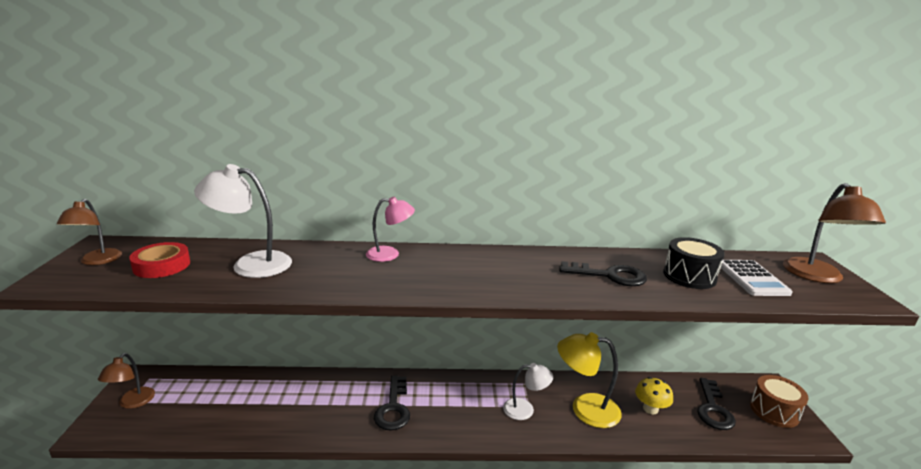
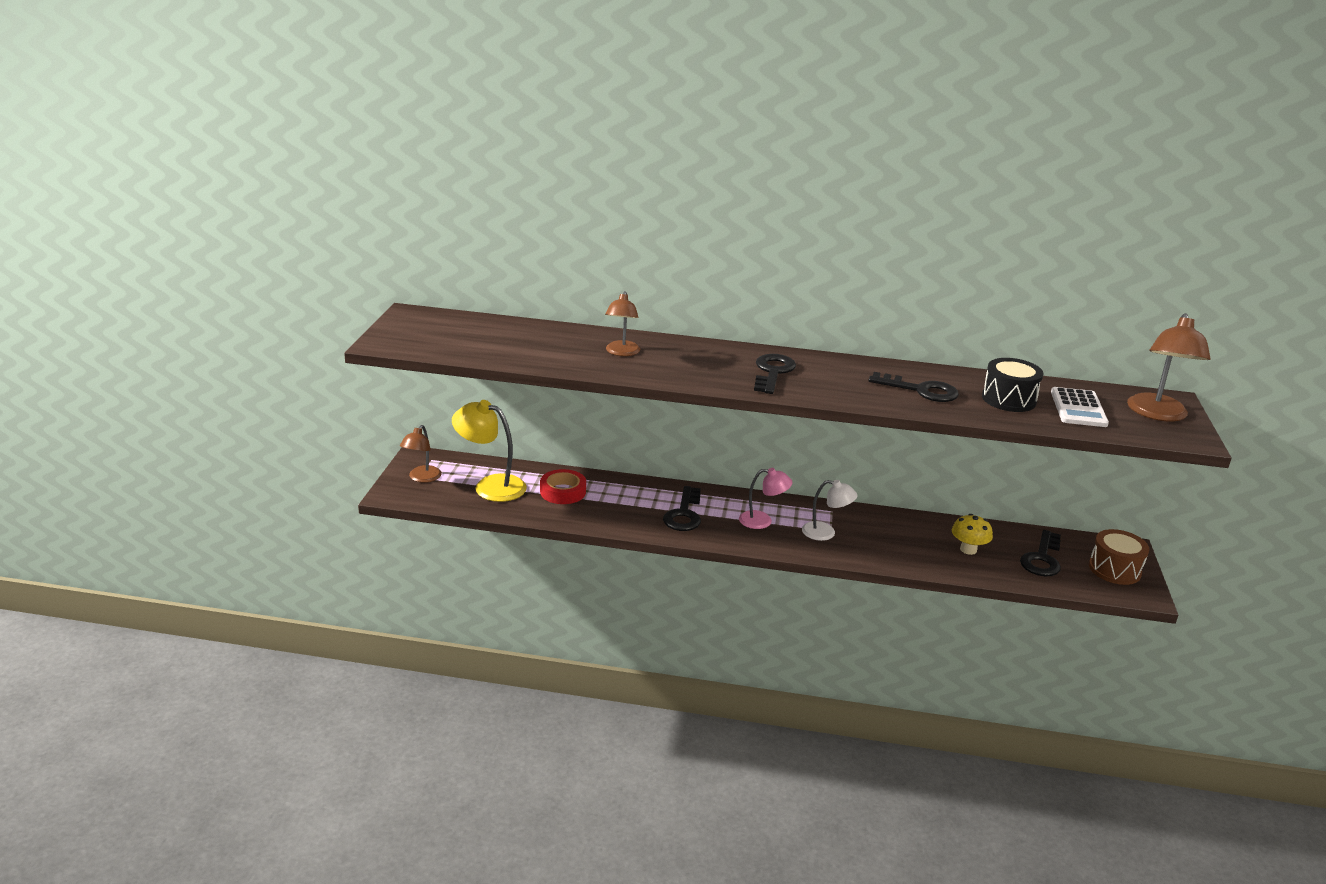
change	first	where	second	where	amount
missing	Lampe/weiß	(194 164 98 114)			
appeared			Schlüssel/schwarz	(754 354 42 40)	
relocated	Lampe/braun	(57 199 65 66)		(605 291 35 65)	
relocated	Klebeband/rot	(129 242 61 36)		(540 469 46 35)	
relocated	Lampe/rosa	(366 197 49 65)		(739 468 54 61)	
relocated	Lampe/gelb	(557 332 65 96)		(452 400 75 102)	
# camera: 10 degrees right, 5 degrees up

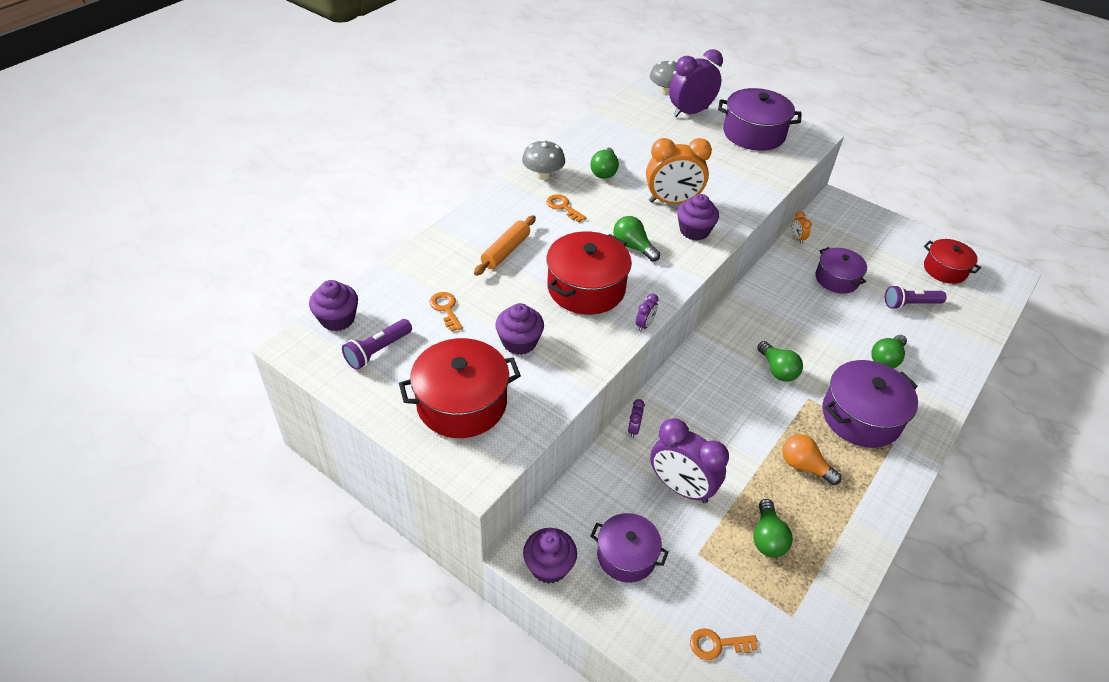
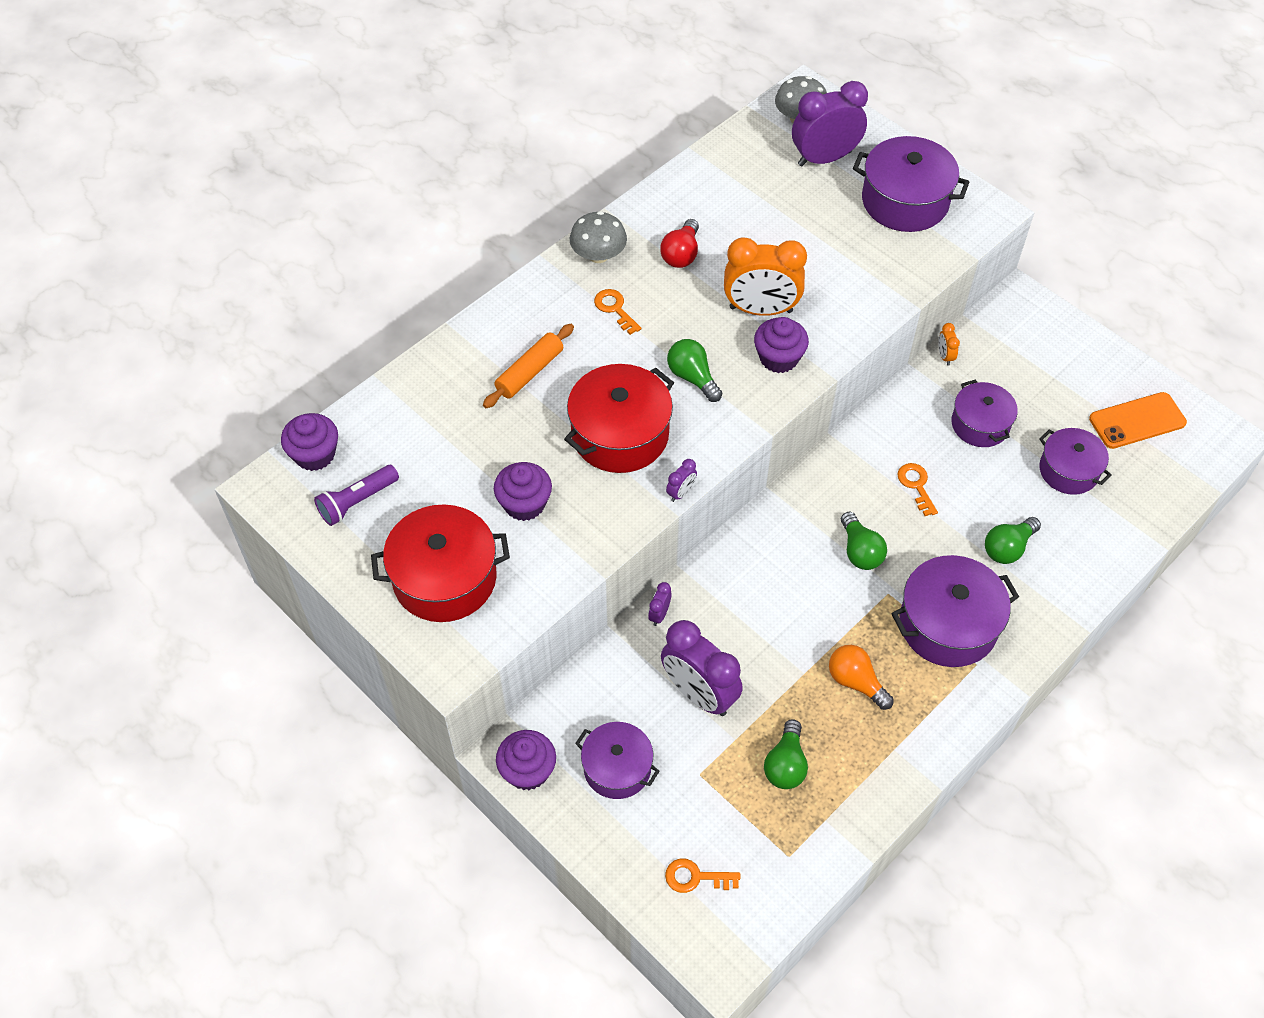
change	first	where	second	where	amount
relocated	Schlüssel/orange	(430 292 33 40)		(897 463 41 53)	
exchanged	Taschenlampe/lila	(885 285 62 24)	Kochtopf/lila	(1039 428 73 67)	
exchanged	Kochtopf/rot	(924 239 57 45)	Handy/orange	(1089 392 98 57)	
colour	Glühbirne/grün	(590 148 29 31)	Glühbirne/rot	(660 219 39 49)	
# camera: 10 degrees right, 10 degrees up

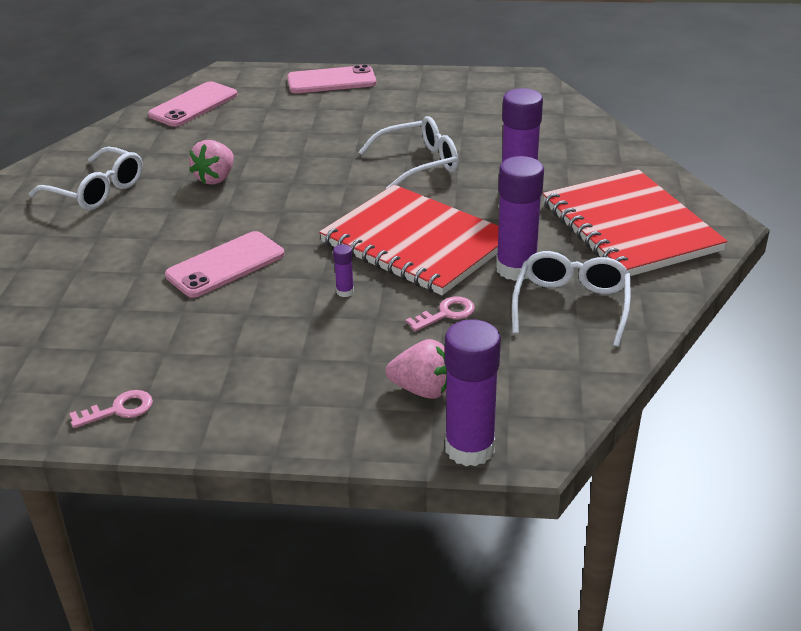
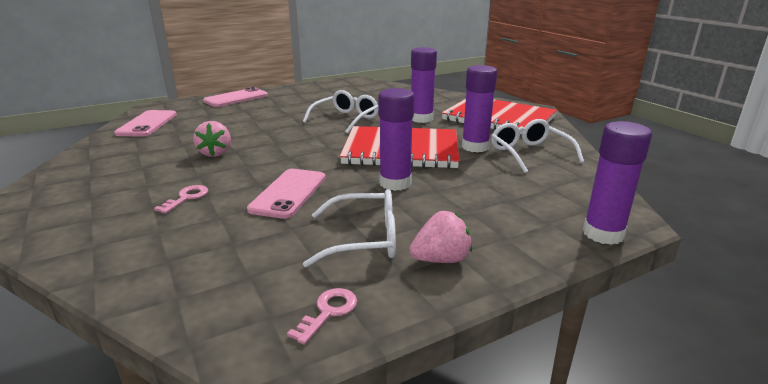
change	first	where	second	where	amount
relocated	Brille/weiß	(29 147 114 63)		(303 189 93 79)	
relocated	Erdbeere/rosa	(386 339 61 60)		(409 211 63 52)	
relocated	Schlüssel/rosa	(406 296 69 35)		(154 185 54 29)	
size	Klebestift/lila	(333 244 21 53)		(379 88 35 103)	x2.33
# camera: 35 degrees left, 10 degrees down

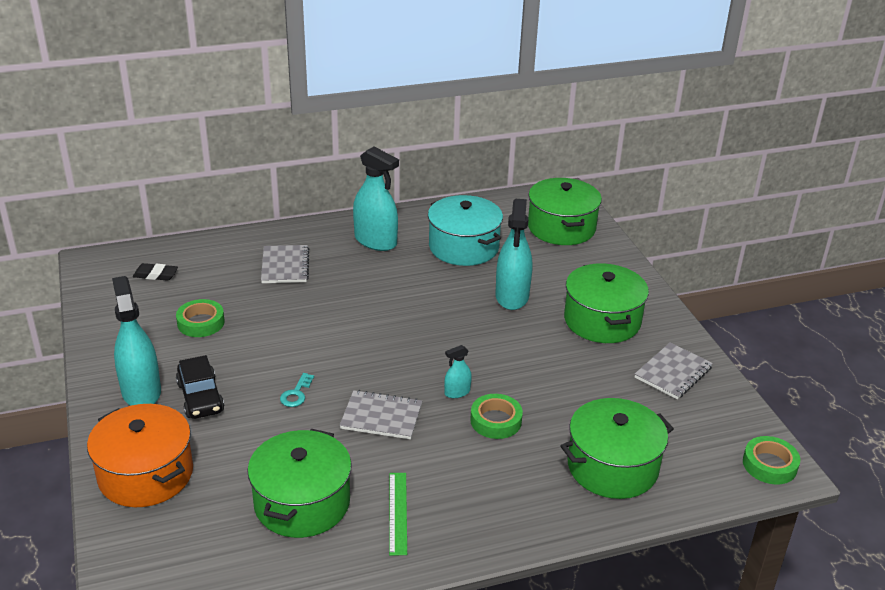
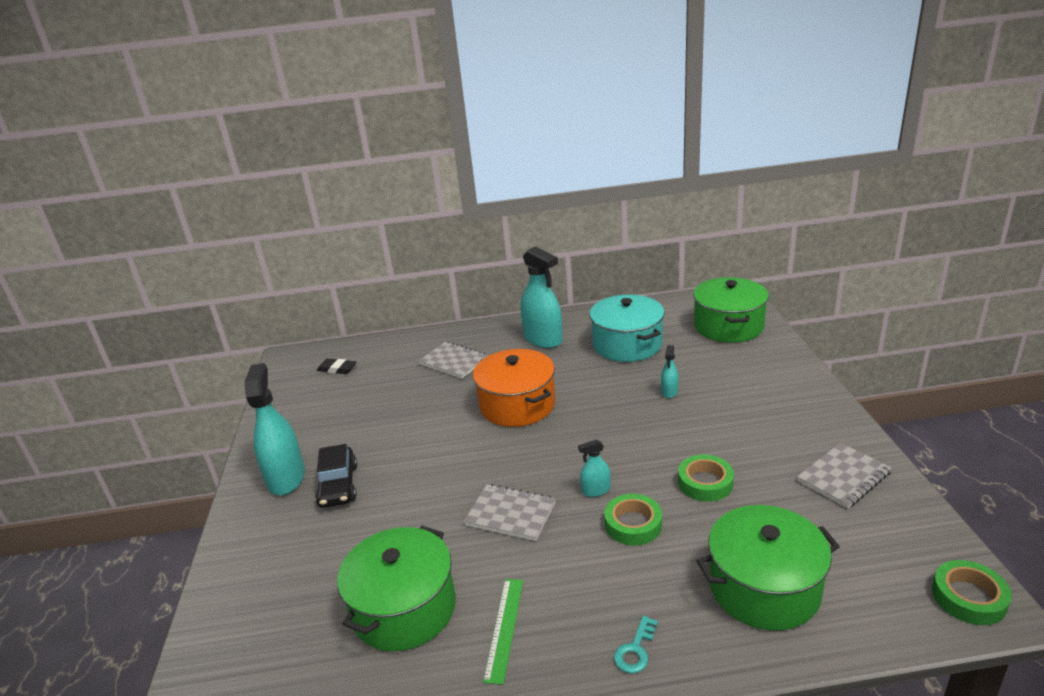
change	first	where	second	where	amount
missing	Kochtopf/grün	(564 263 85 80)			
relocated	Kochtopf/orange	(87 404 106 103)		(473 349 82 78)	
relocated	Klebeband/grün	(176 299 49 38)		(678 455 56 47)	
relocated	Schlüssel/türkis	(280 373 34 34)		(614 615 44 59)	
spun	Notizbuch/grau	(261 245 48 38)		(418 342 70 37)	60 degrees counterclockwise
size	Sprühflasche/türkis	(496 199 36 111)		(661 345 18 53)	x0.47
# camera: 15 degrees right, 5 degrees down

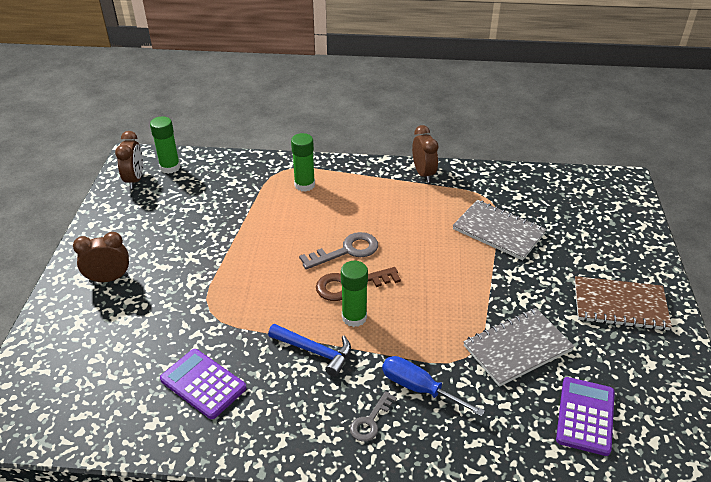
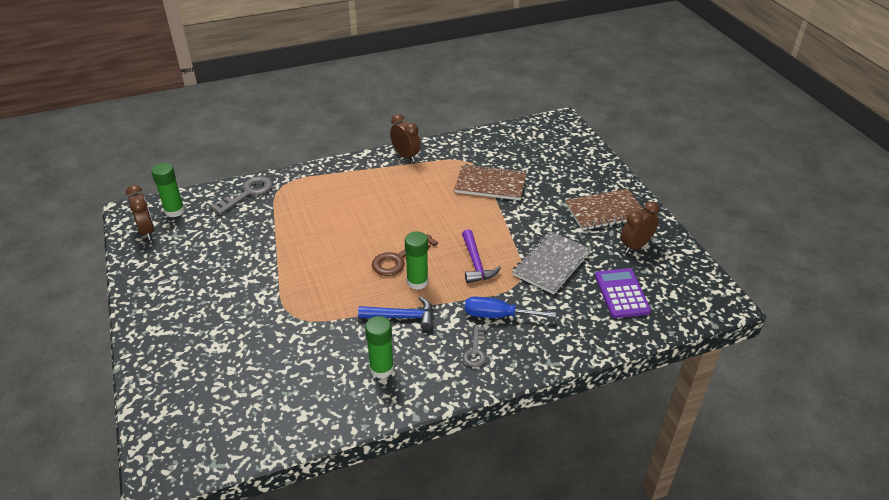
change	first	where	second	where	amount
missing	Taschenrechner/lila	(160 349 86 70)			
appeared			Hammer/lila	(462 229 39 54)	
relocated	Wecker/braun	(73 232 56 51)		(621 201 39 52)	
relocated	Klebestift/grün	(291 133 24 59)		(365 316 29 62)	
relocated	Schlüssel/grau	(299 232 79 38)		(211 176 62 39)	
colour	Notizbuch/grau	(453 200 94 60)	Notizbuch/braun	(454 164 72 36)	
# camera: 25 degrees left, 0 degrees up

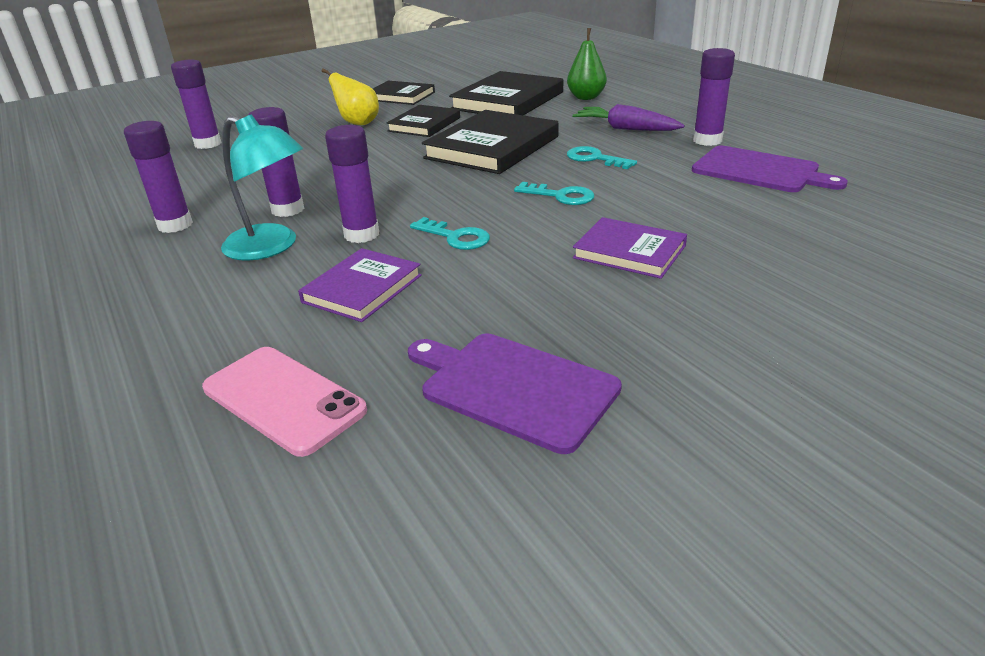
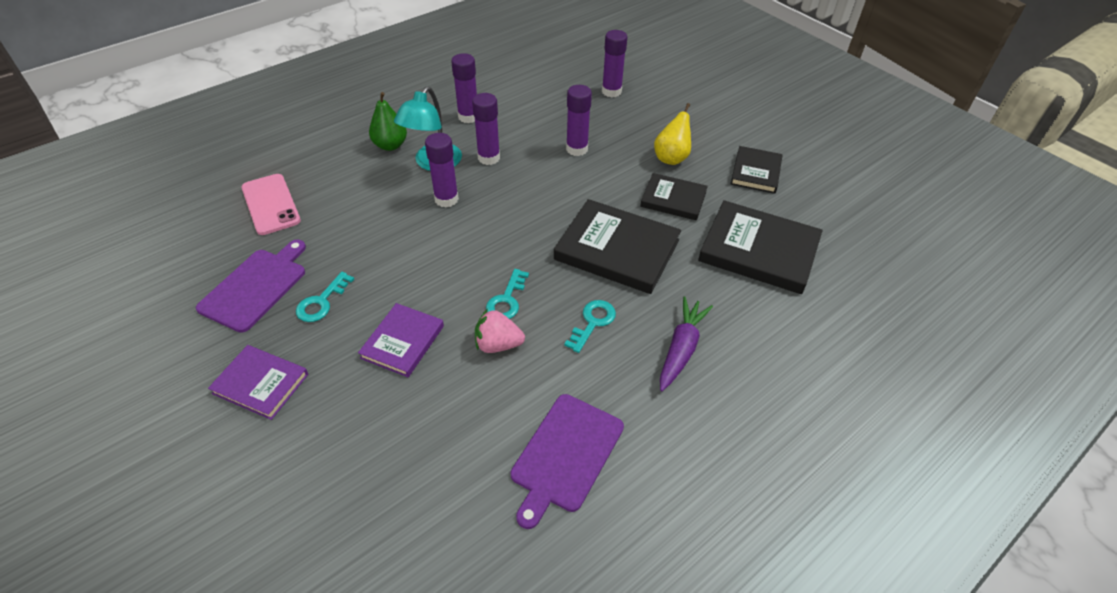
change	first	where	second	where	amount
appeared			Erdbeere/rosa	(475 309 50 44)	
relocated	Buch/lila	(298 248 124 74)		(208 345 100 75)	
relocated	Schlüssel/türkis	(410 217 80 33)		(296 272 58 50)	
relocated	Birne/grün	(567 28 40 72)		(369 92 38 59)	
relocated	Klebestift/lila	(693 48 42 98)		(566 85 26 71)	
spun	Handy/rosa	(202 347 165 110)		(241 174 60 61)	60 degrees counterclockwise
# camera: 80 degrees right, 15 degrees up

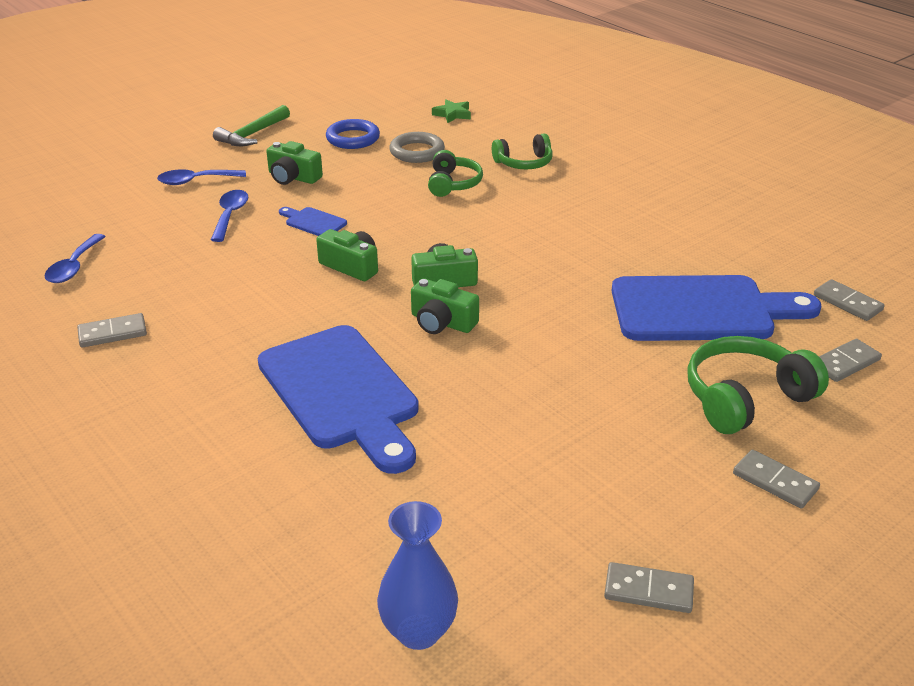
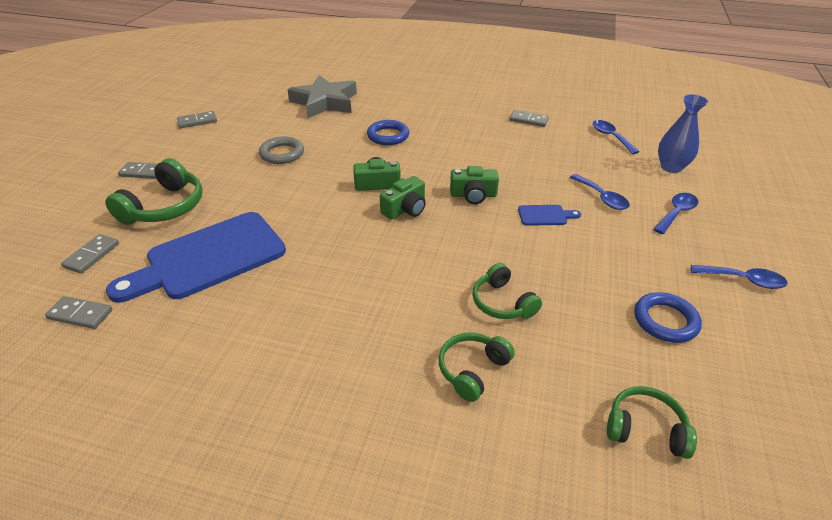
change	first	where	second	where	amount
missing	Kamera/grün	(266 141 57 44)			
appeared			Stern/grau	(287 75 70 43)	
relocated	Vase/blau	(377 501 81 149)		(658 94 51 79)	
relocated	Ring/grau	(389 132 56 31)		(259 136 45 28)	
exchanged	Hammer/grün	(213 105 77 41)	Löffel/blau	(691 265 96 24)	
exchanged	Schneidebrett/blau	(258 325 161 149)	Ring/blau	(367 120 42 25)	
exchanged	Stern/grün	(432 99 39 24)	Kopfhörer/grün	(607 386 90 73)	
spun	Dominostein/grau	(77 313 70 35)		(510 110 39 17)	75 degrees clockwise
# camera: 145 degrees right, 5 degrees up

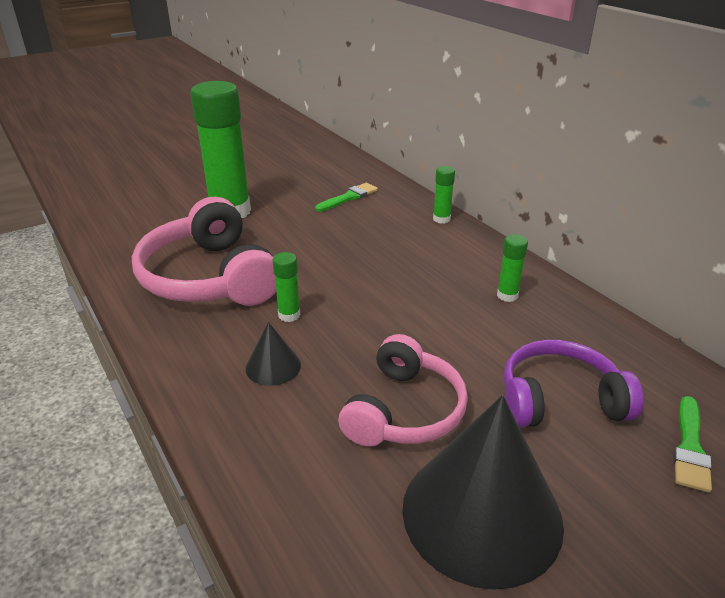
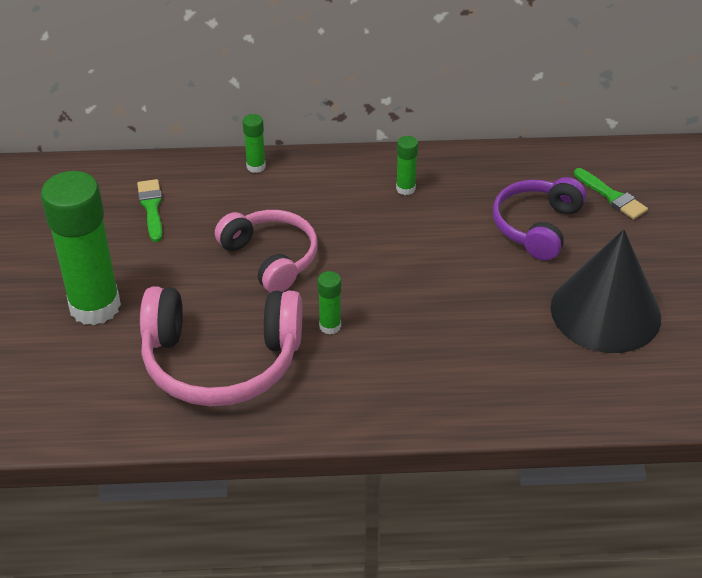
change	first	where	second	where	amount
missing	Kegel/schwarz	(246 322 55 64)			
relocated	Kopfhörer/rosa	(338 334 130 113)		(215 210 103 83)	
# camera: 60 degrees left, 10 degrees up

